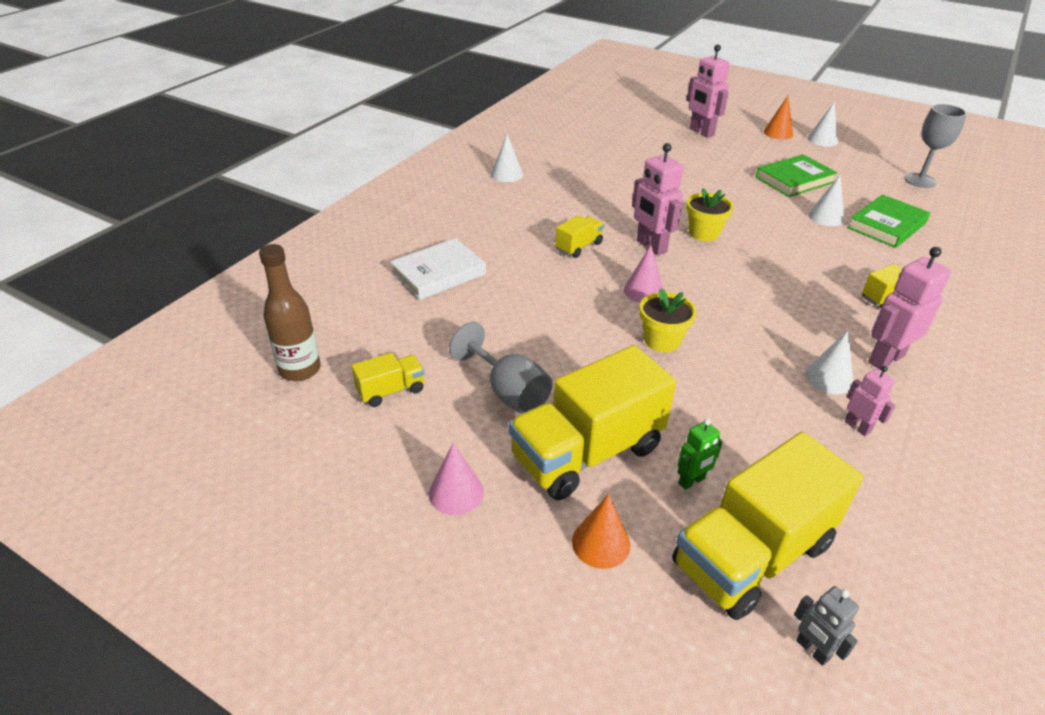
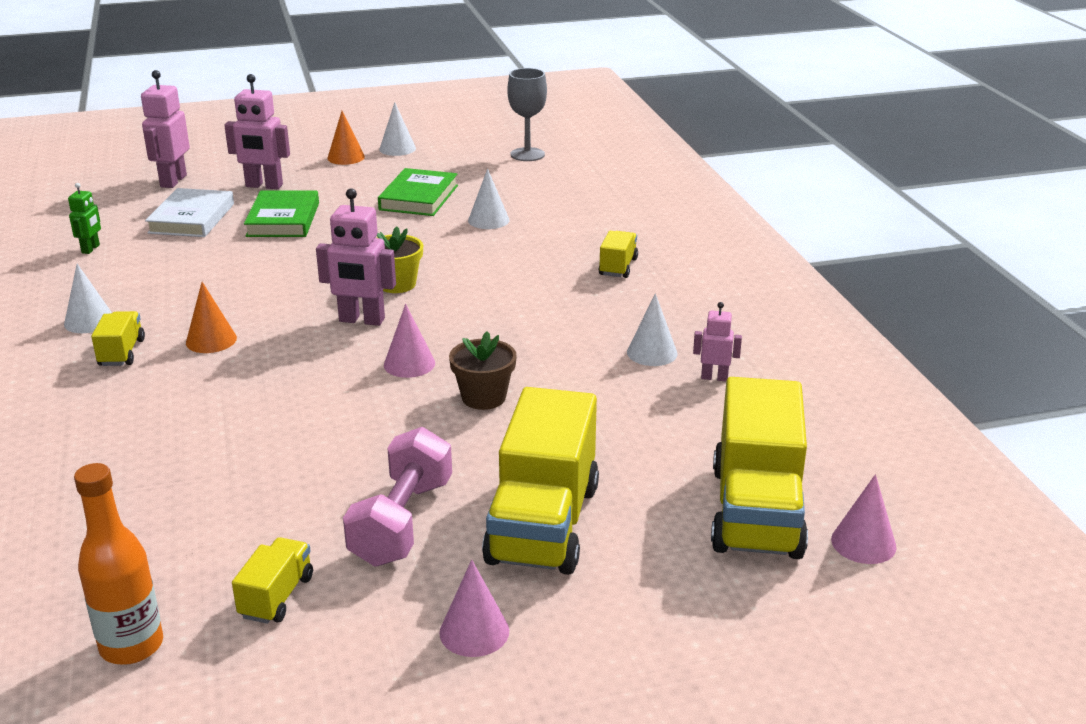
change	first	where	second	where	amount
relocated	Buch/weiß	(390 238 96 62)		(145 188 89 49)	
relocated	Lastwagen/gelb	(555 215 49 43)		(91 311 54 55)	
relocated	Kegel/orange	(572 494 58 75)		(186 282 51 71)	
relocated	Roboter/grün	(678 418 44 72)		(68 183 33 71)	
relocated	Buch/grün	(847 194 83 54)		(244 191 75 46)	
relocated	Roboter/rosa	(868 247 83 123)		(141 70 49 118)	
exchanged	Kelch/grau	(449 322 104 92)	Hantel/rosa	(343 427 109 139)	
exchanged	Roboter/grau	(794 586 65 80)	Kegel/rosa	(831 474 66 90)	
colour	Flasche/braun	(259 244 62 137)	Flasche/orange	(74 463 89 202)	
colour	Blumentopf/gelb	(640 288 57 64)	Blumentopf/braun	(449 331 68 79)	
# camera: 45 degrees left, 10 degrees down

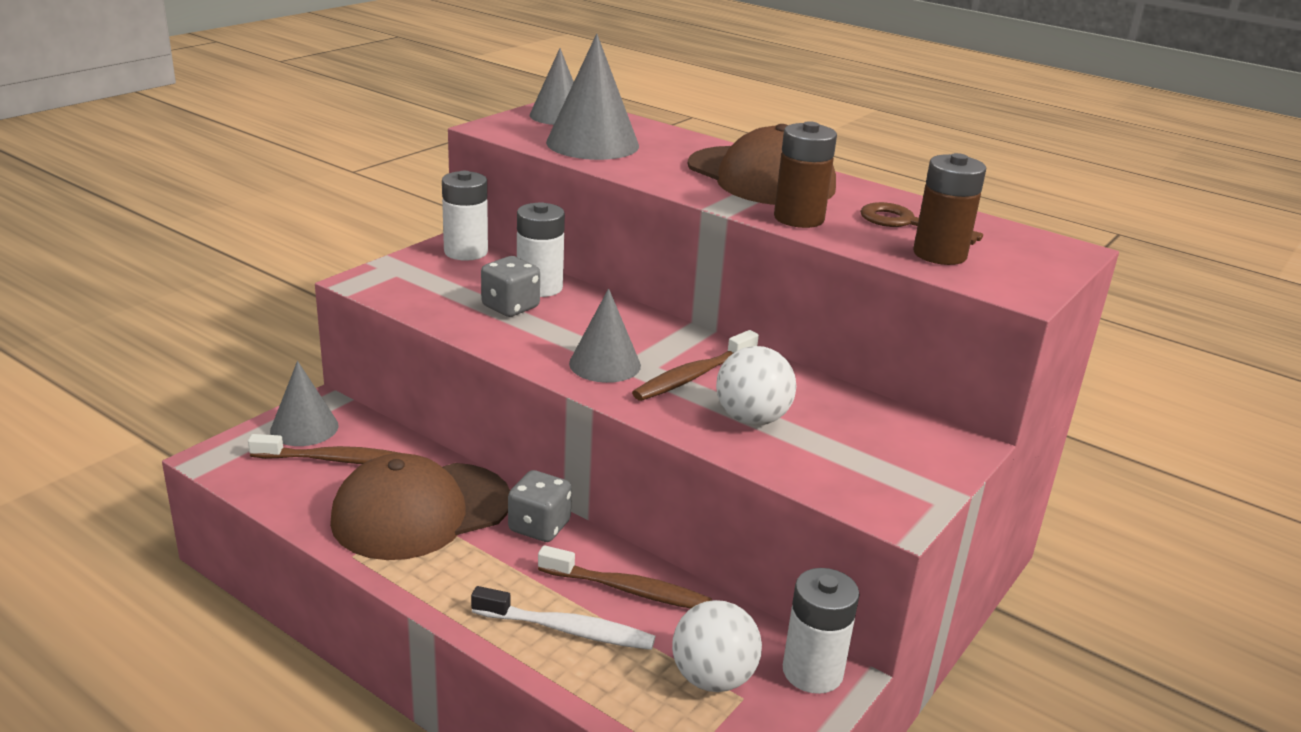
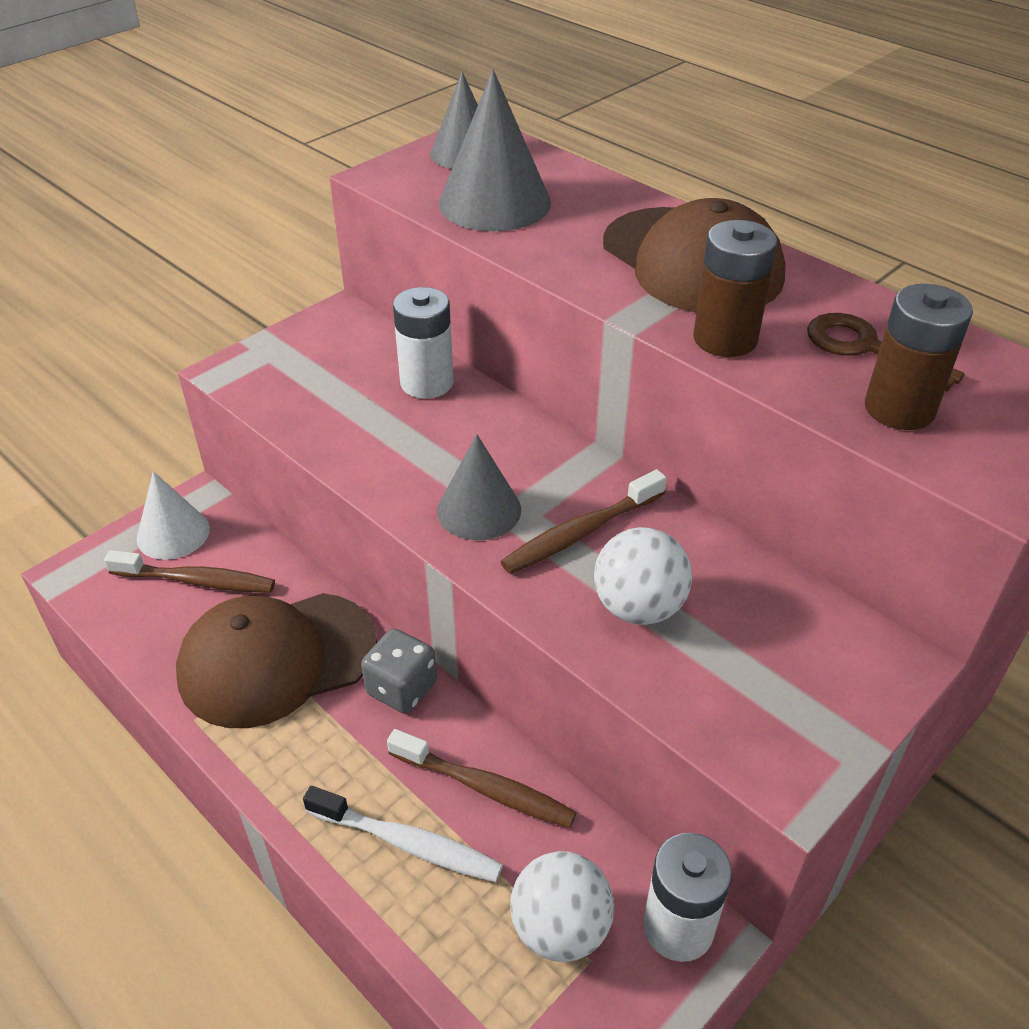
change	first	where	second	where	amount
missing	Batterie/weiß	(442 171 46 90)			
missing	Spielwürfel/grau	(481 256 59 61)			
colour	Kegel/grau	(270 361 69 85)	Kegel/weiß	(137 471 73 89)	
# camera: 10 degrees right, 15 degrees up

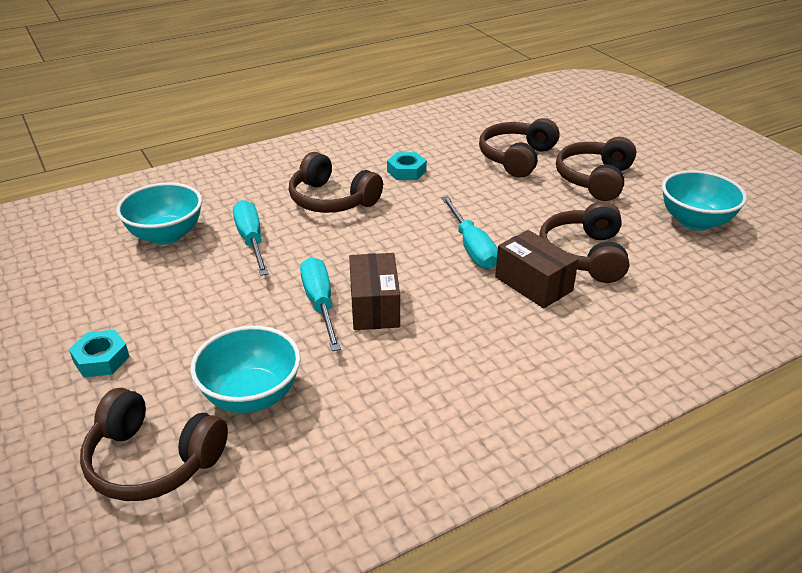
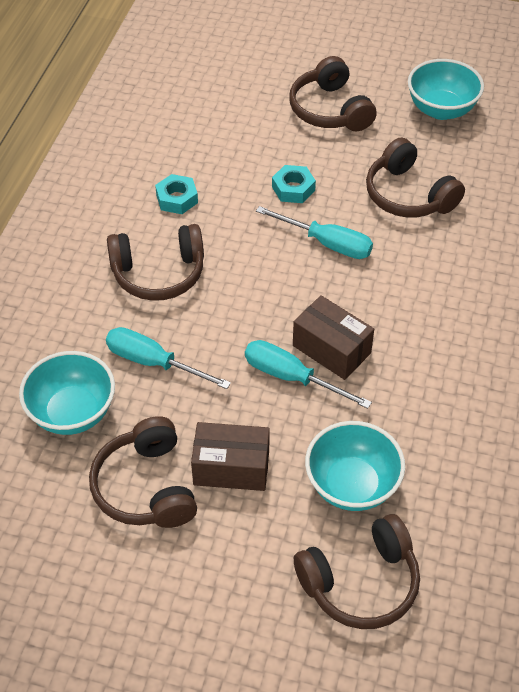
change	first	where	second	where	amount
relocated	Sechskantmutter/türkis	(69 330 61 47)		(272 165 44 38)	
relocated	Kopfhörer/braun	(479 118 80 60)		(89 416 108 112)	
relocated	Schachtel/braun	(495 230 84 78)		(191 422 79 69)	
# camera: 45 degrees left, 15 degrees up

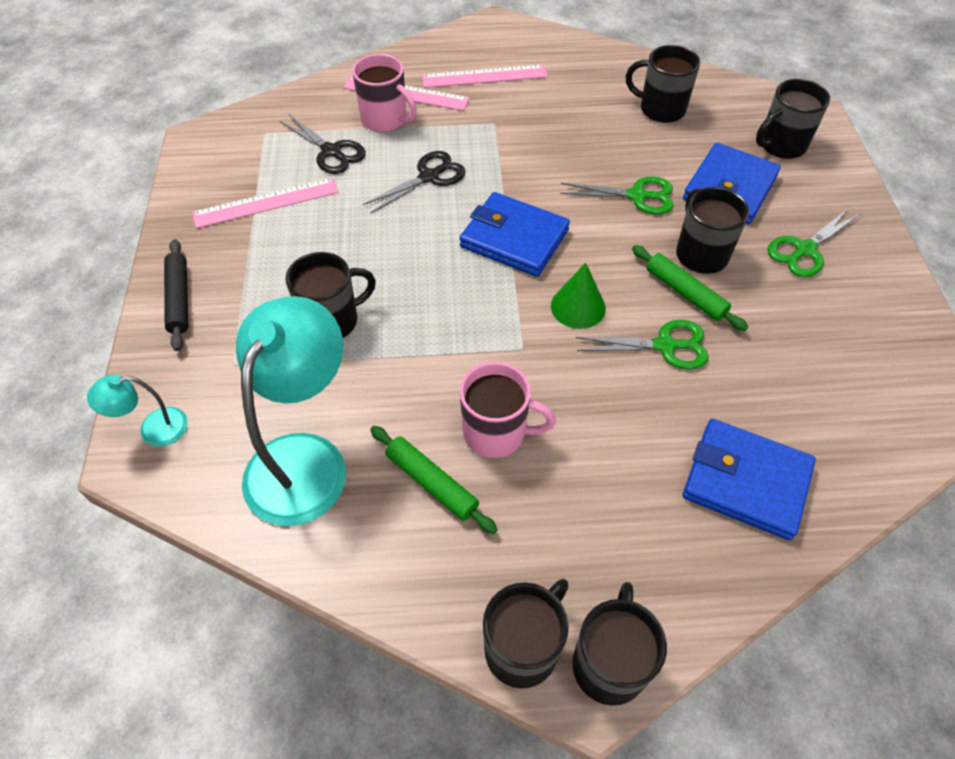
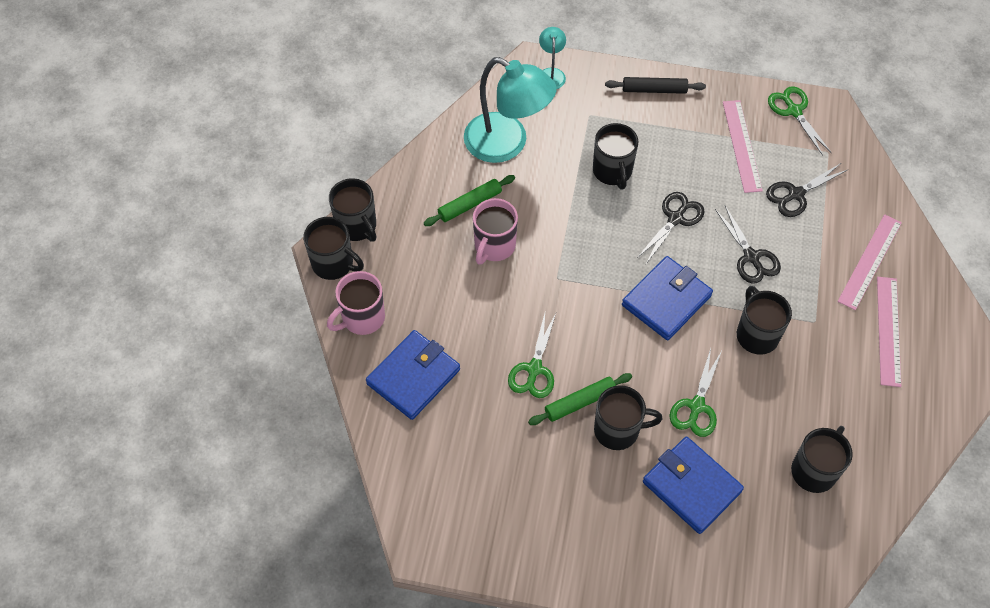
change	first	where	second	where	amount
missing	Kegel/grün	(551 263 55 66)			
appeared			Schere/schwarz	(637 192 68 72)	
relocated	Tasse/rosa	(352 54 65 78)		(327 271 58 64)	
relocated	Tasse/schwarz	(756 79 74 80)		(737 286 55 69)	
relocated	Schere/grün	(768 209 92 68)		(768 86 64 70)	
# camera: 105 degrees right, 5 degrees up

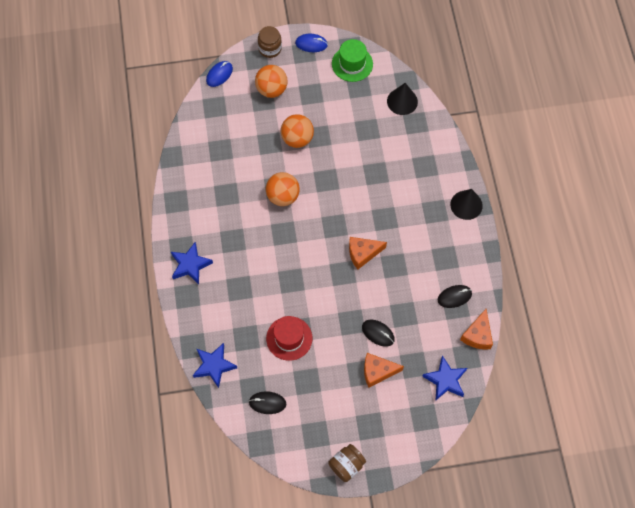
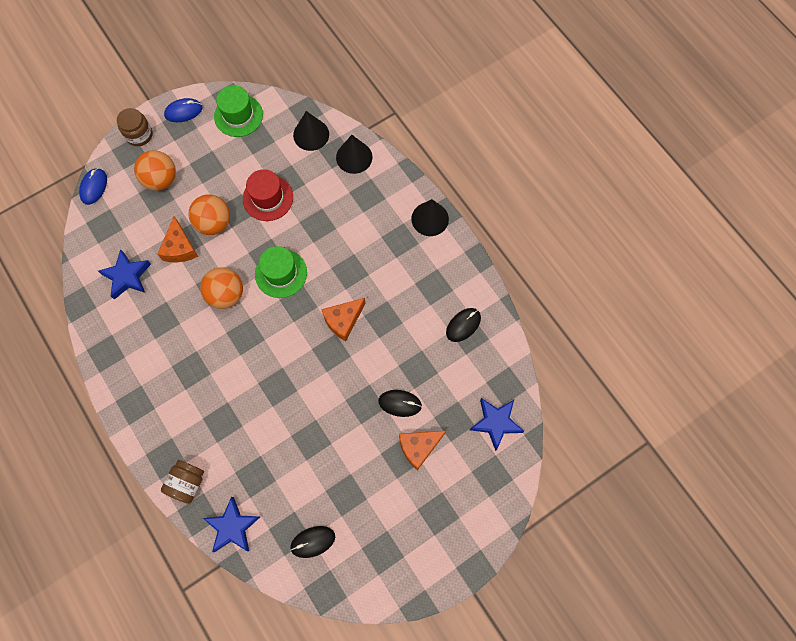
change	first	where	second	where	amount
appeared			Hut/grün	(255 246 52 52)	
appeared			Kegel/schwarz	(336 135 36 39)	
relocated	Stern/blau	(171 242 42 42)		(98 249 53 51)	
relocated	Hut/rot	(266 316 46 45)		(243 169 50 52)	
relocated	Einmachglas/braun	(328 444 38 38)		(161 460 43 44)	
relocated	Käse/orange	(460 309 33 40)		(157 216 41 46)	
# camera: 25 degrees left, 5 degrees up

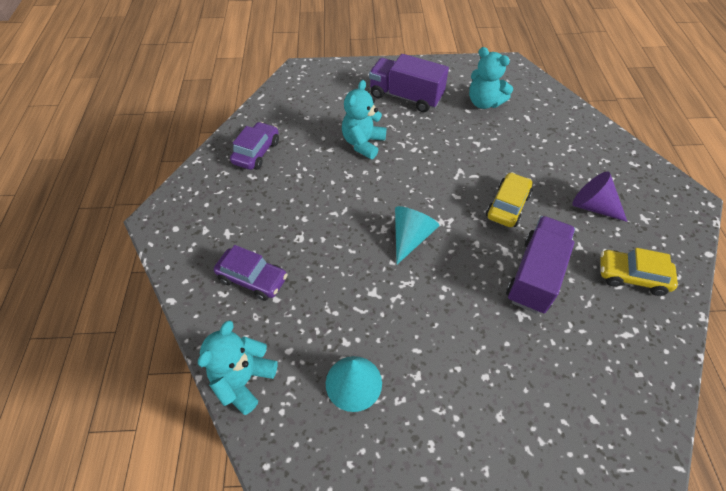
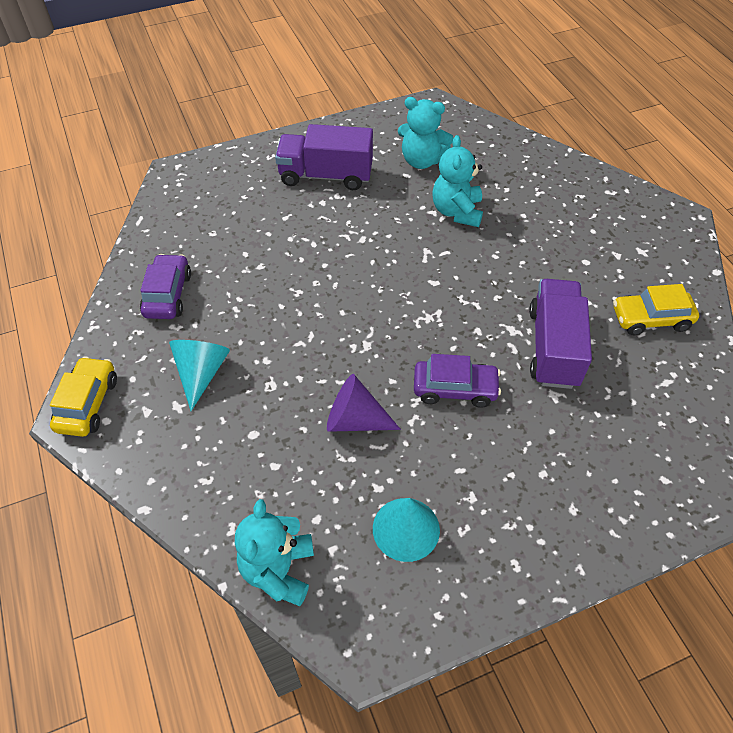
change	first	where	second	where	amount
relocated	Auto/lila	(214 245 73 56)		(414 354 87 54)	
relocated	Teddybär/türkis	(342 80 44 79)		(432 135 51 92)	
relocated	Kegel/türkis	(395 206 45 58)		(169 340 61 71)	
relocated	Auto/gelb	(486 172 46 55)		(50 356 67 81)	
relocated	Kegel/lila	(572 172 56 50)		(327 374 74 58)	
# camera: 20 degrees left, 0 degrees up

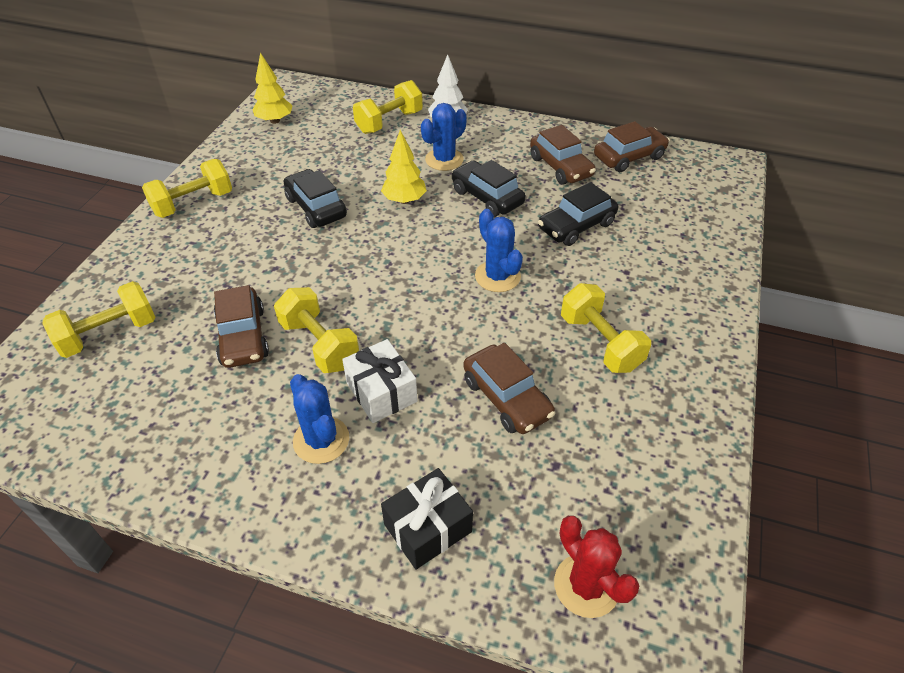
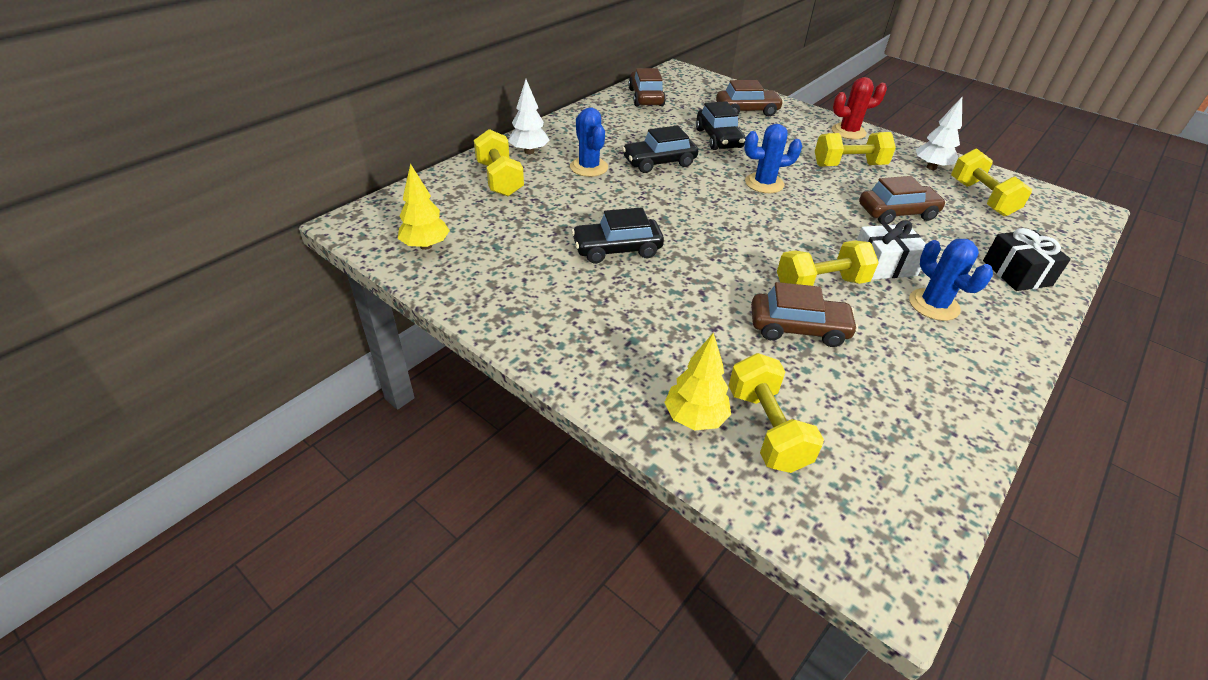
change	first	where	second	where	amount
appeared			Baum/weiß	(916 97 46 73)	
relocated	Hantel/gelb	(142 159 90 59)		(951 148 81 68)	
relocated	Baum/gelb	(381 130 46 74)		(664 332 67 98)	
relocated	Auto/braun	(530 125 66 60)		(716 80 68 36)	
relocated	Kaktus/rot	(554 516 85 102)		(832 77 55 63)	
spun	Kaktus/blau	(290 374 59 90)		(909 239 84 82)	75 degrees clockwise
# camera: 70 degrees left, 5 degrees down

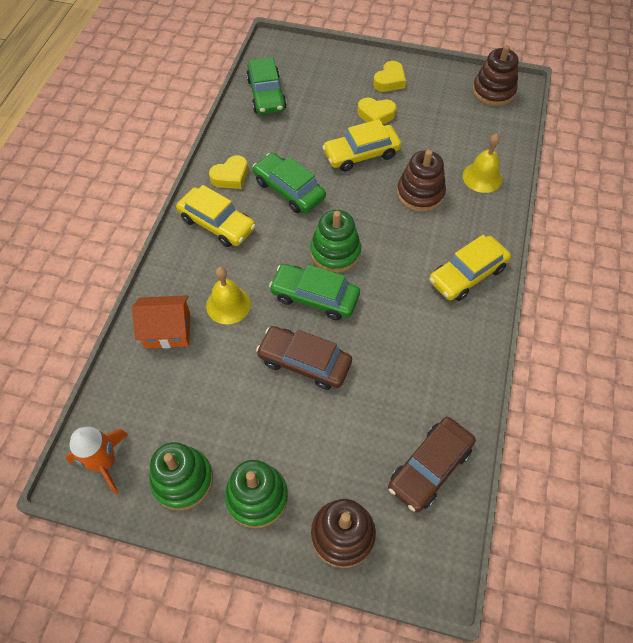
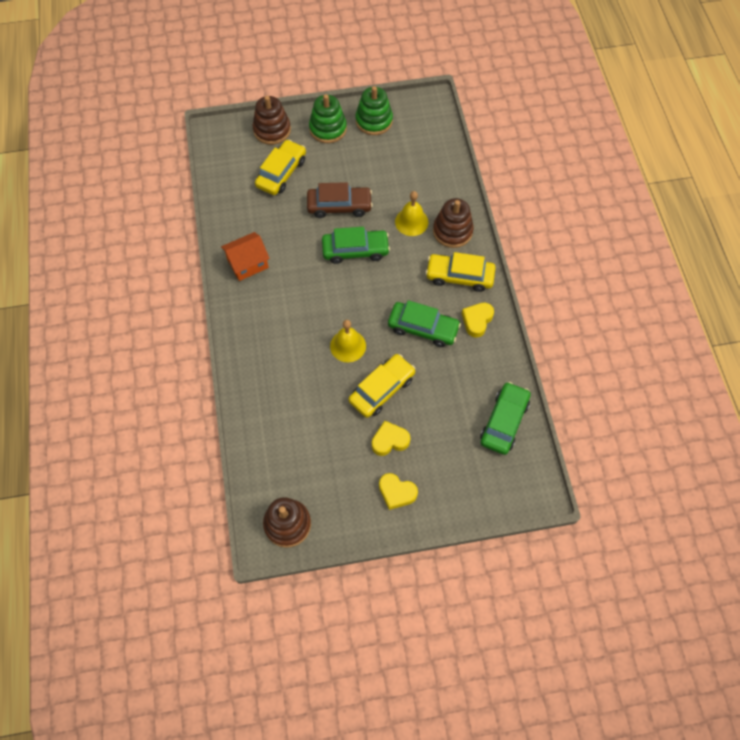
change	first	where	second	where	amount
missing	Rakete/orange	(66 427 63 67)			
missing	Stapelspielzeug/grün	(310 210 51 63)			
missing	Auto/braun	(388 417 88 95)			
relocated	Haus/orange	(132 295 58 53)		(221 232 49 49)	
relocated	Stapelspielzeug/braun	(397 150 49 62)		(433 198 41 50)	
relocated	Auto/gelb	(429 235 82 66)		(255 140 51 55)	
relocated	Glocke/gelb	(463 134 39 59)		(330 320 36 42)	
spun	Auto/grün	(246 57 41 58)		(480 382 51 73)	60 degrees clockwise
spun	Herz/gelb	(373 61 33 31)		(379 473 39 37)	75 degrees counterclockwise
# camera: 155 degrees right, 5 degrees up

